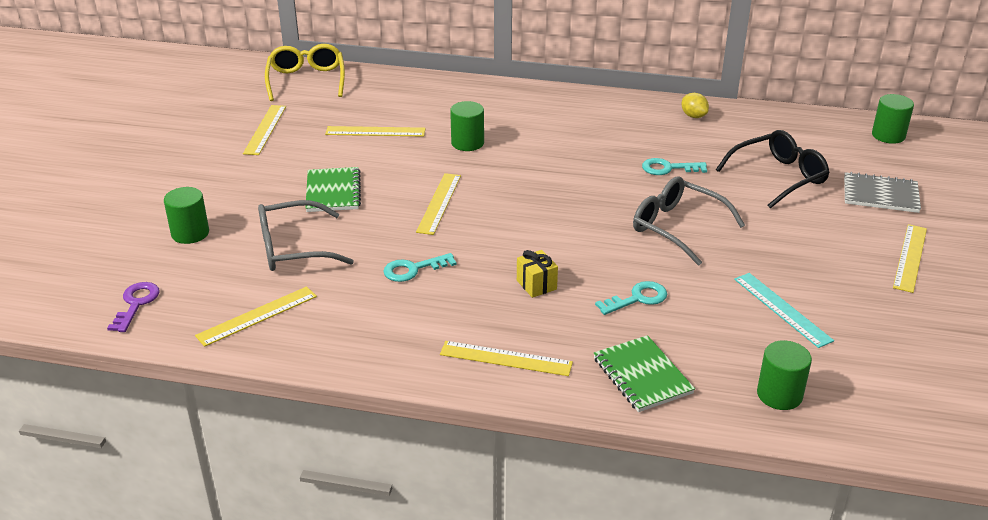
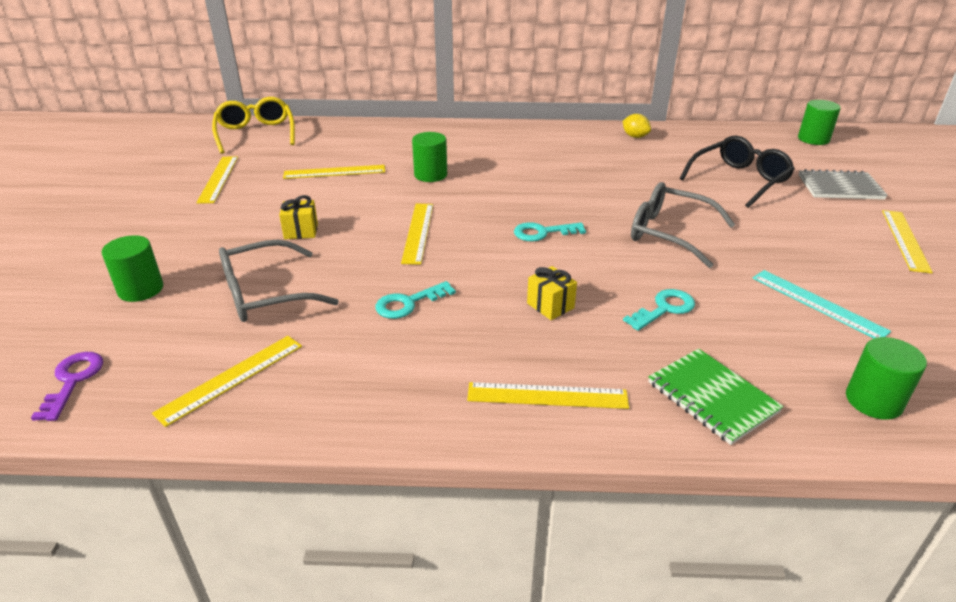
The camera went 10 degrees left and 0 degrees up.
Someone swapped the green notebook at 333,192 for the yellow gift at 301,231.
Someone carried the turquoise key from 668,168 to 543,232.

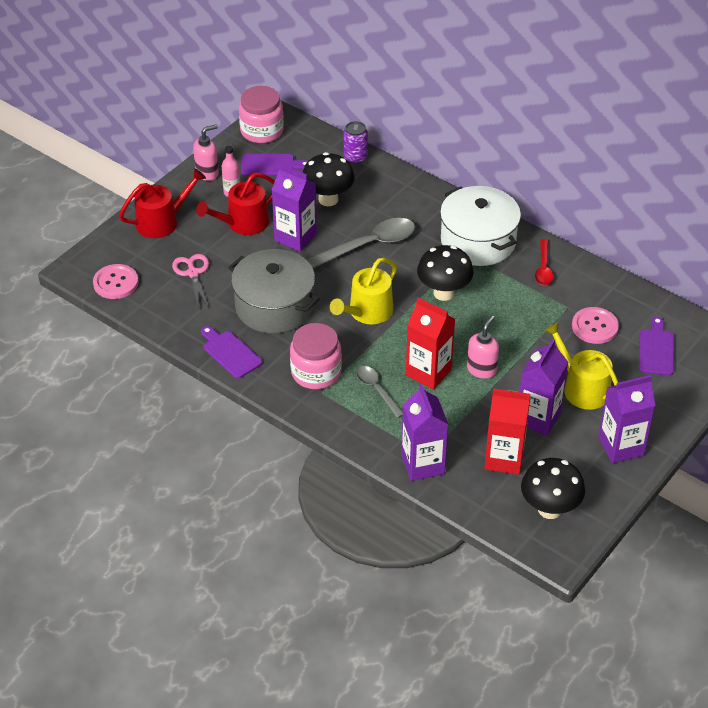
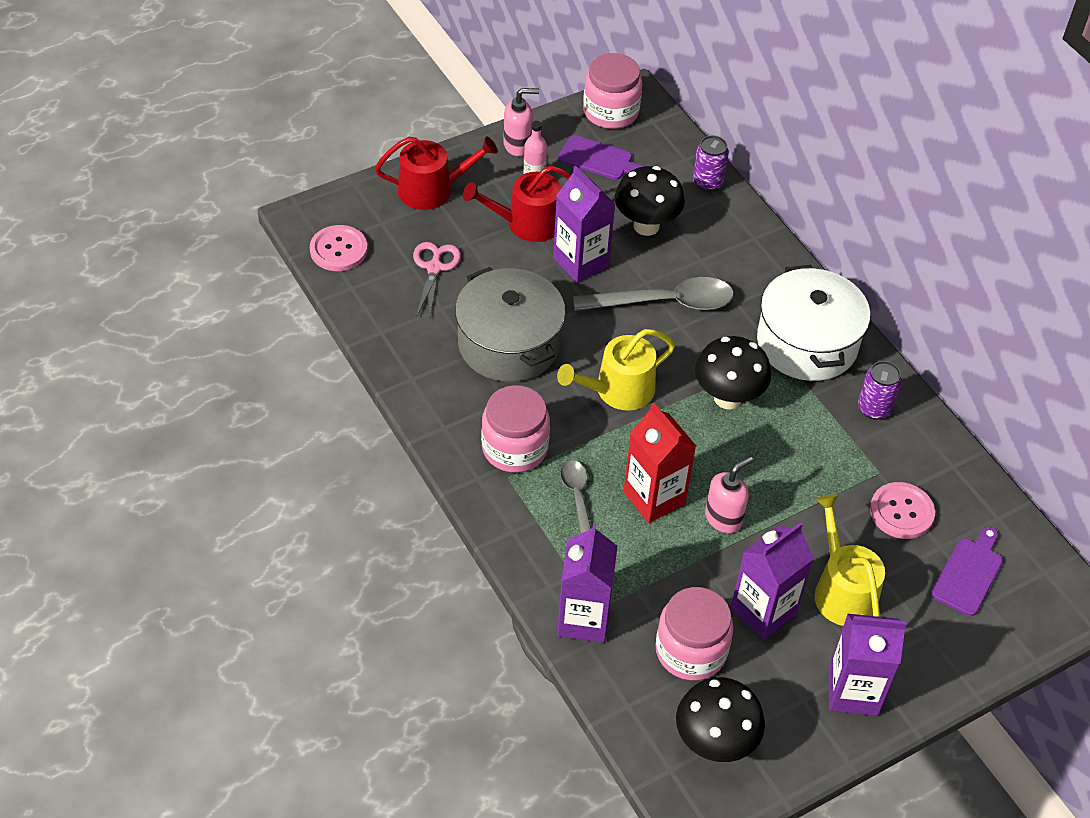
The camera went 20 degrees right and 5 degrees up.
Someone swapped the red carton at 504,459 for the pink jar at 691,650.
Someone swapped the red spoon at 543,268 for the purple can at 874,408.
Someone took away the purple cutting board at 230,353.

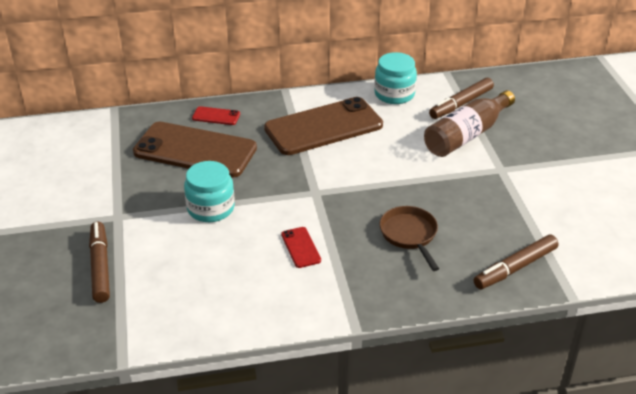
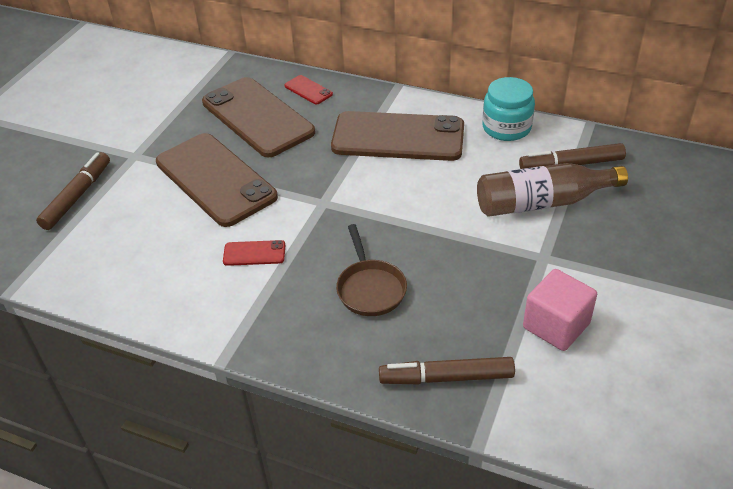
The camera went 35 degrees right and 5 degrees up.
Someone swapped the turquoise jar at 211,208 for the brown phone at 215,179.
Someone rotated the red phone at 301,247 by 75 degrees clockwise.
Someone rotated the brown pan at 409,235 by 150 degrees clockwise.
Someone put down the pink cube at 556,326.

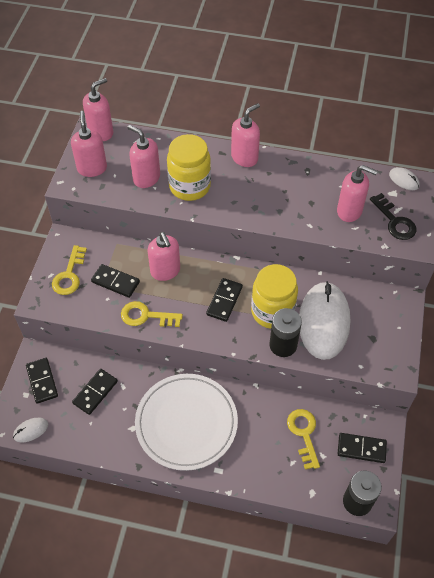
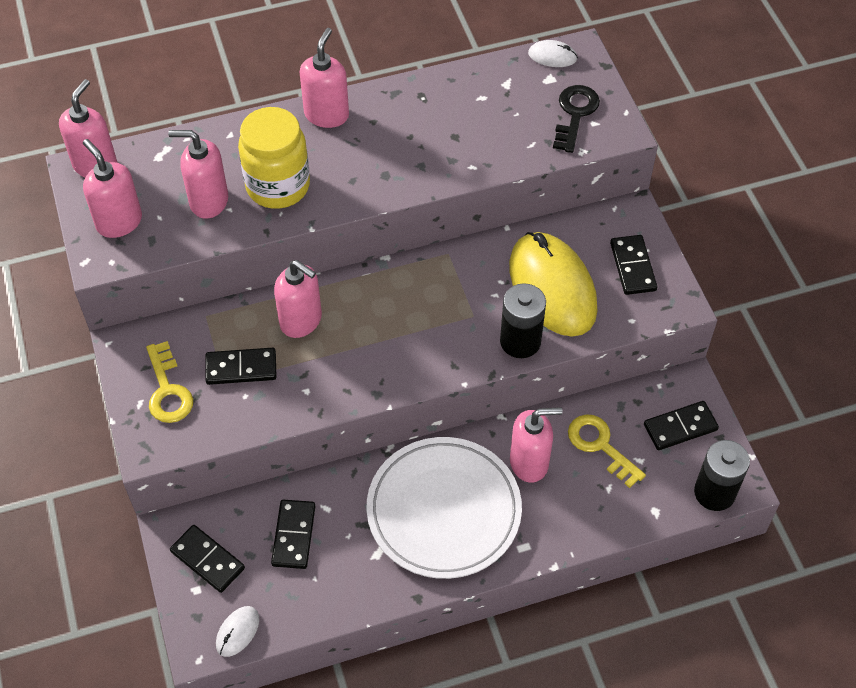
The camera went 30 degrees left and 0 degrees up.
Someone repainted the white mouse at 324,322, which became the yellow mouse at 552,288.
Someone carried the pink soap dispenser from 349,211 to 529,462.
Someone rotated the black key at 395,221 by 105 degrees counterclockwise.
Someone carried the black domino from 224,301 to 632,267.
Someone took away the yellow key at 146,316.
Someone took away the yellow jar at 272,312.

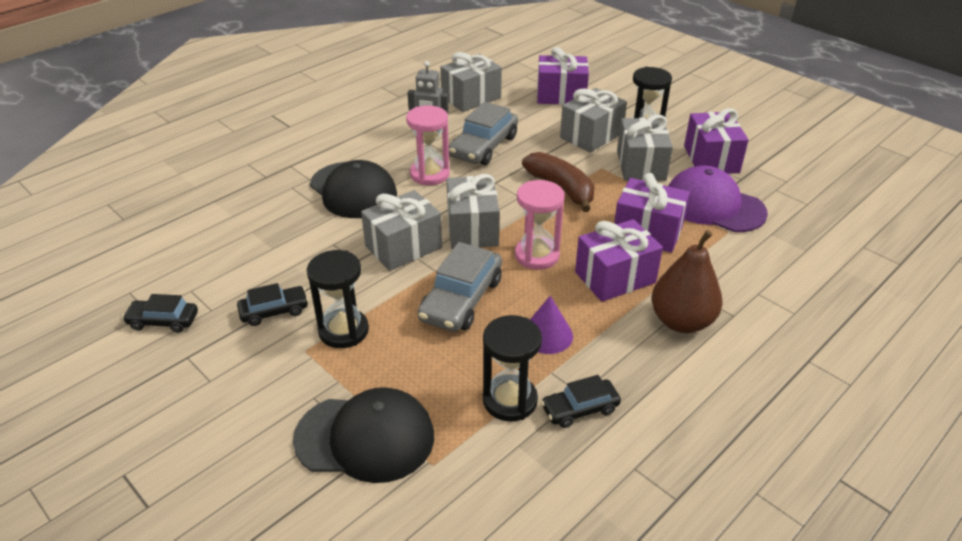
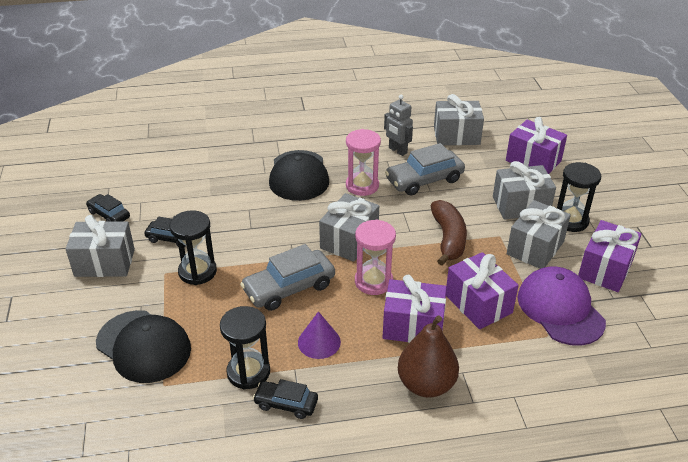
The camera went 35 degrees right and 0 degrees up.
Someone carried the grey gift from 403,247 to 105,262.

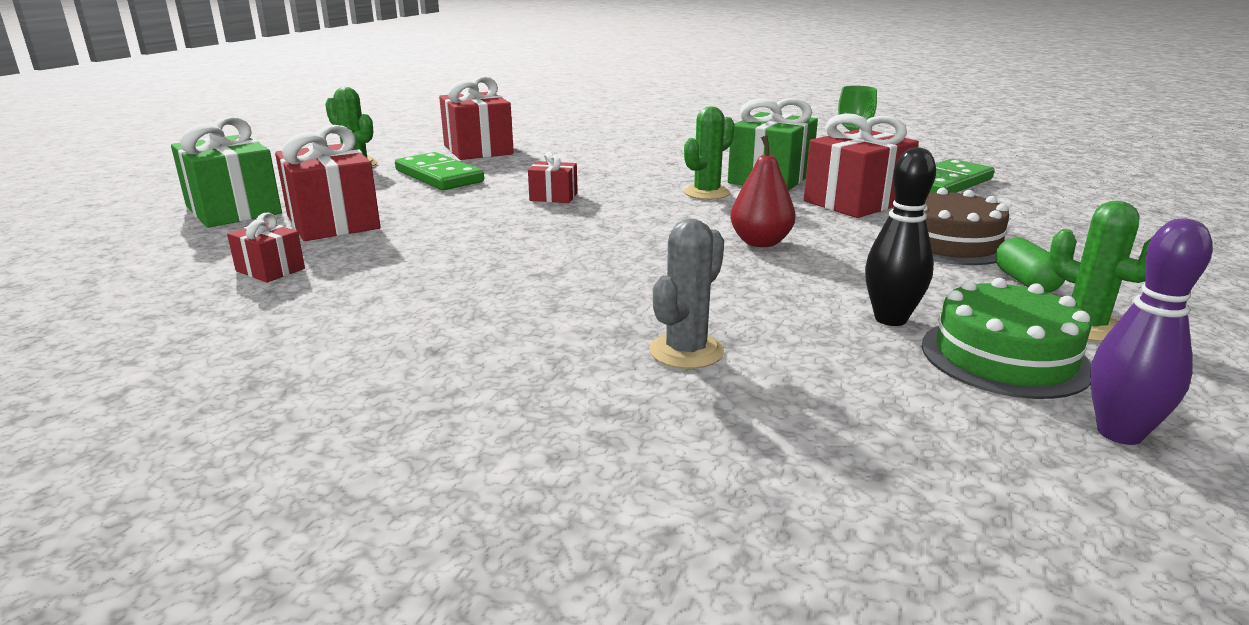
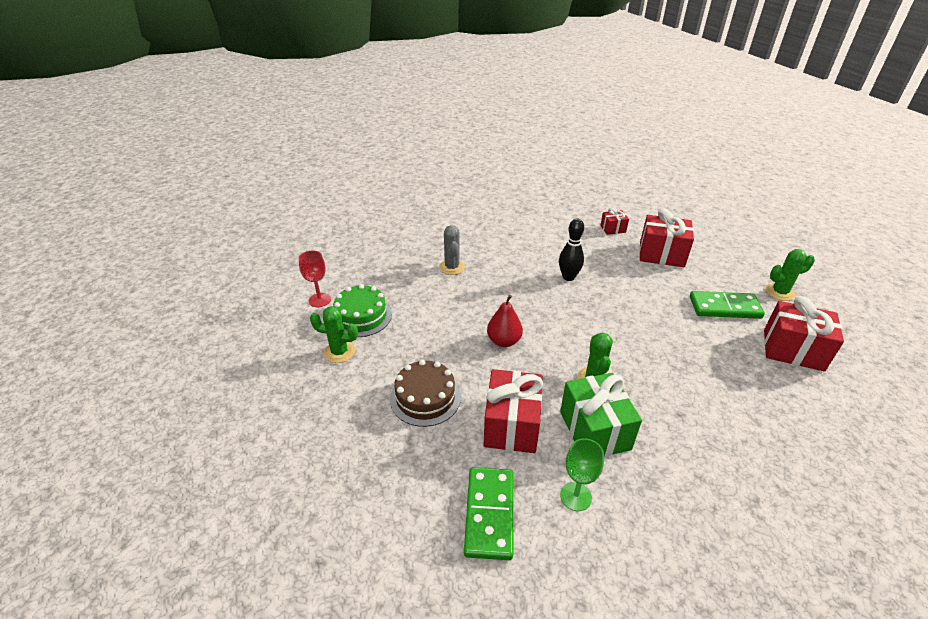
The camera went 135 degrees right and 15 degrees up.
Someone swapped the purple bowling pin at 1119,433 for the red goblet at 320,300.
Someone carried the black bowling pin from 890,319 to 568,277.
Someone took away the green gift at 233,210.
Someone took away the red gift at 553,197.
Someone took away the green capsule at 1025,282.

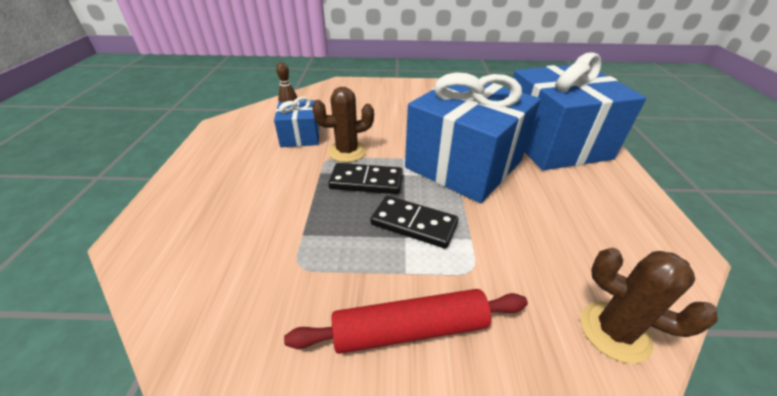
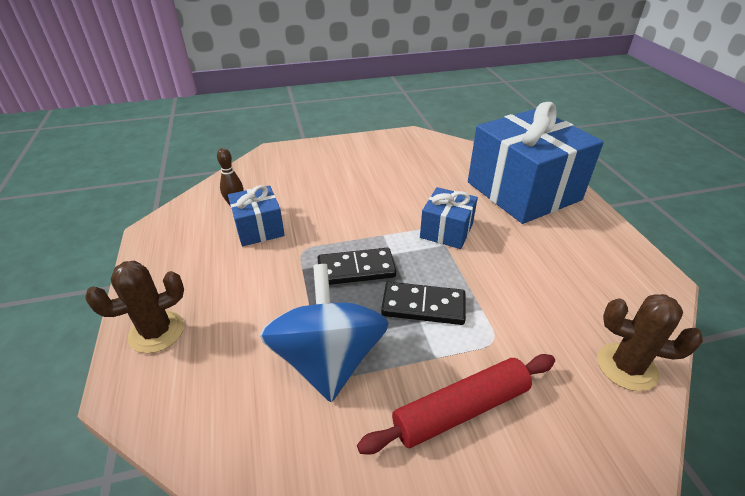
The camera went 15 degrees left and 0 degrees up.
Someone carried the brown cactus from 347,151 to 156,332.
Someone put down the blue spinning top at 328,360.
Someone scaled the blue gift at 464,164 by 0.48.

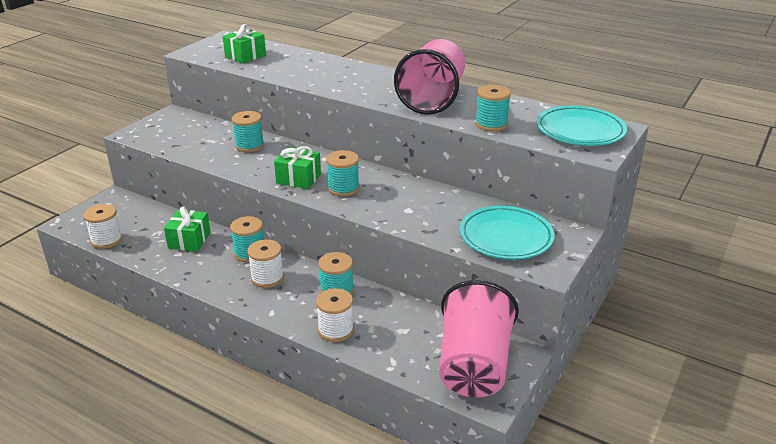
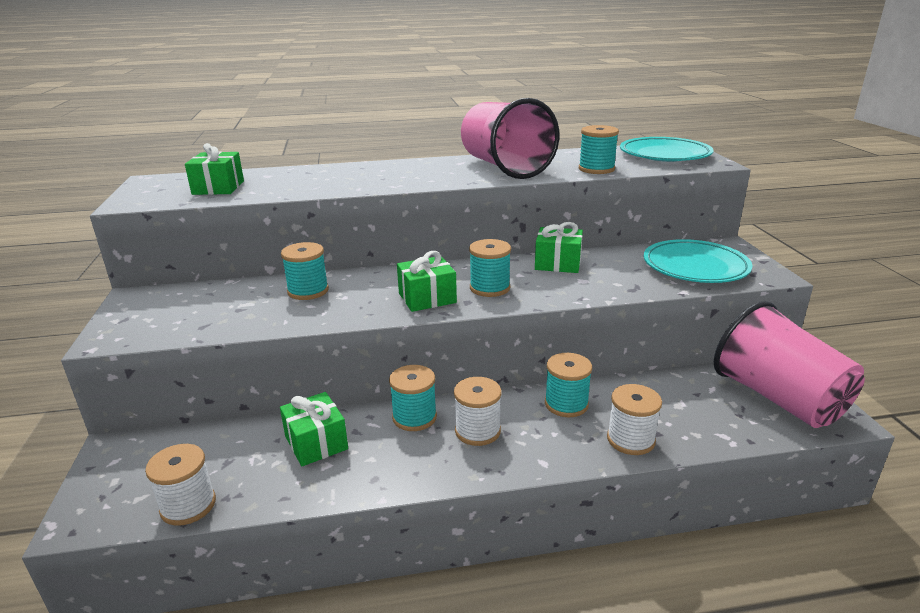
The camera went 40 degrees left and 5 degrees down.
Someone put down the green gift at 558,263.

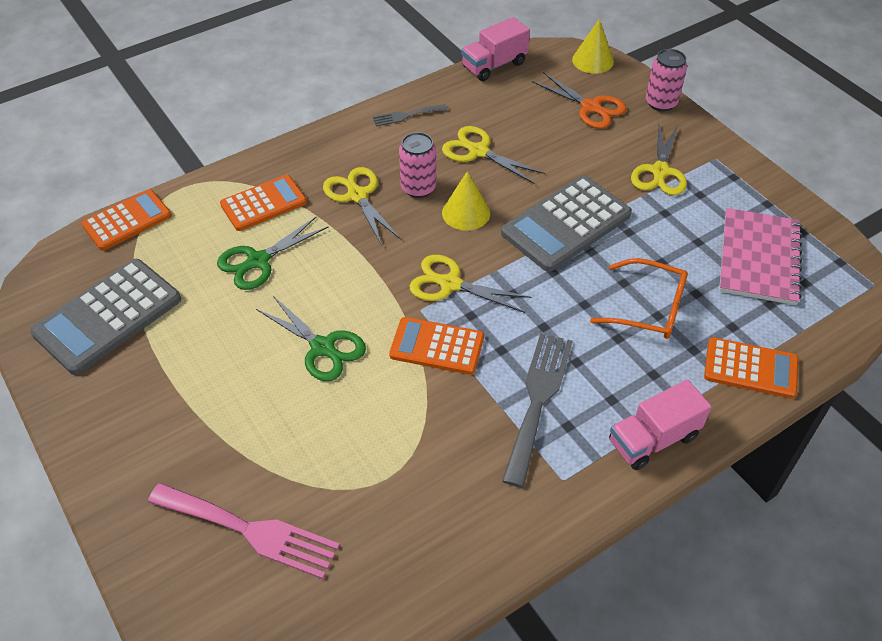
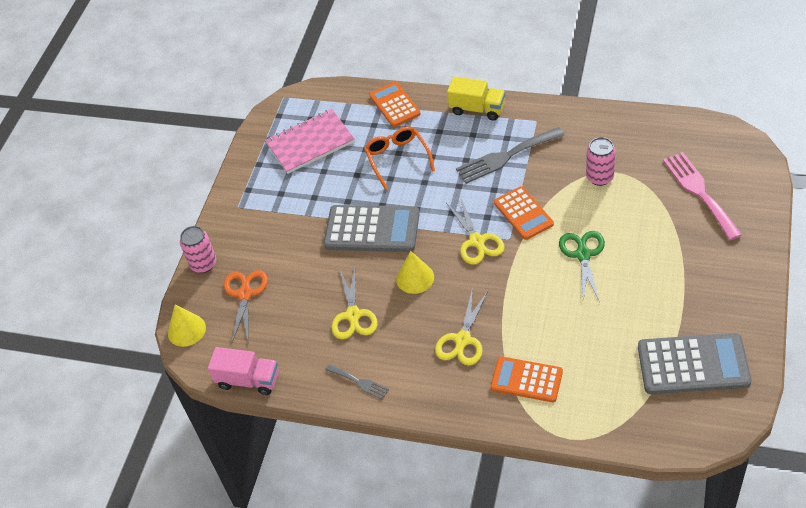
The camera went 125 degrees left and 0 degrees up.
Someone repainted the pink truck at 653,439, which became the yellow truck at 477,109.
Someone carried the pink can from 418,188 to 600,177.
Someone took away the orange calculator at 127,220.
Someone took away the green scissors at 258,261.
Someone took away the yellow scissors at 660,171.

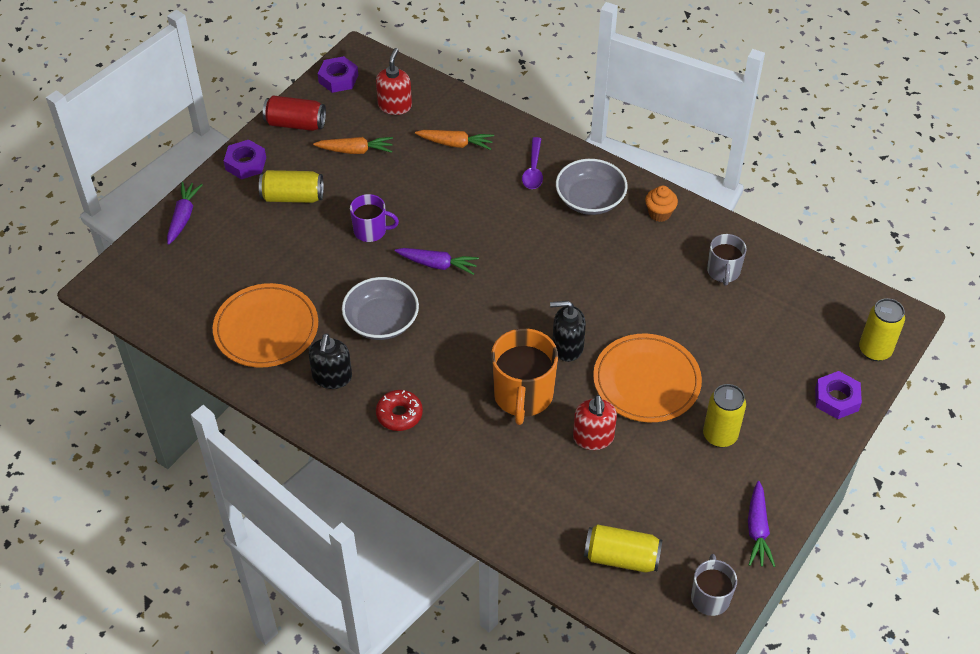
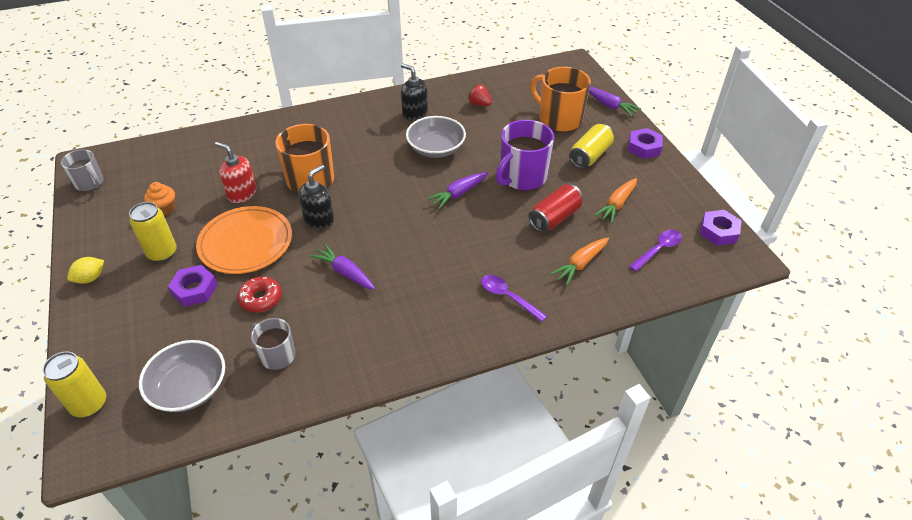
The camera went 125 degrees right and 5 degrees down.
Someone put down the yellow lemon at 90,278.
Someone carried the grey bowl from 590,199 to 189,388.
Someone carried the orange cupcake from 659,213 to 165,209.
Someone carried the purple nut from 836,399 to 195,289.
Someone carried the red donut from 399,414 to 261,298.
Someone carried the purple carrot from 757,529 to 345,272.
Someone swapped the orange plate at 266,329 for the red strawberry at 479,104.
Someone scaled the purple mug at 371,231 by 1.70.
Someone carried the red can from 296,124 to 554,218.
Someone put down the orange mug at 559,119.
Someone swapped the red soap dispenser at 395,106 for the purple spoon at 658,250.
Someone took away the yellow can at 621,557.

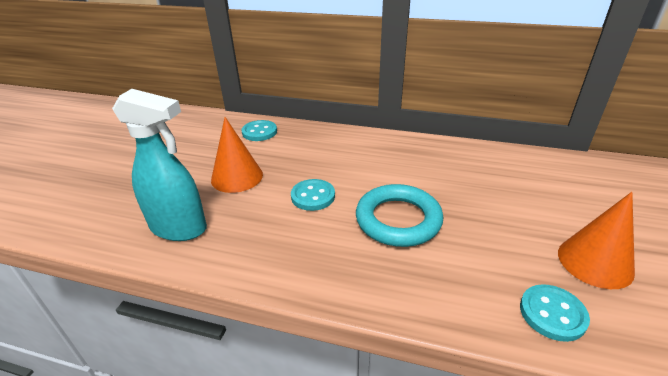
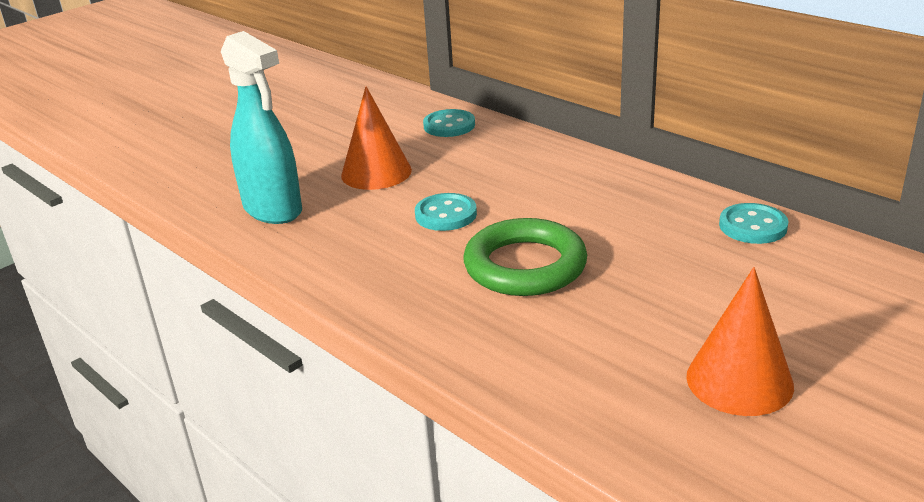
The camera went 30 degrees right and 5 degrees down.
Someone repainted the turquoise ring at 398,220, which became the green ring at 525,266.
Someone carried the turquoise button from 552,314 to 752,226.

